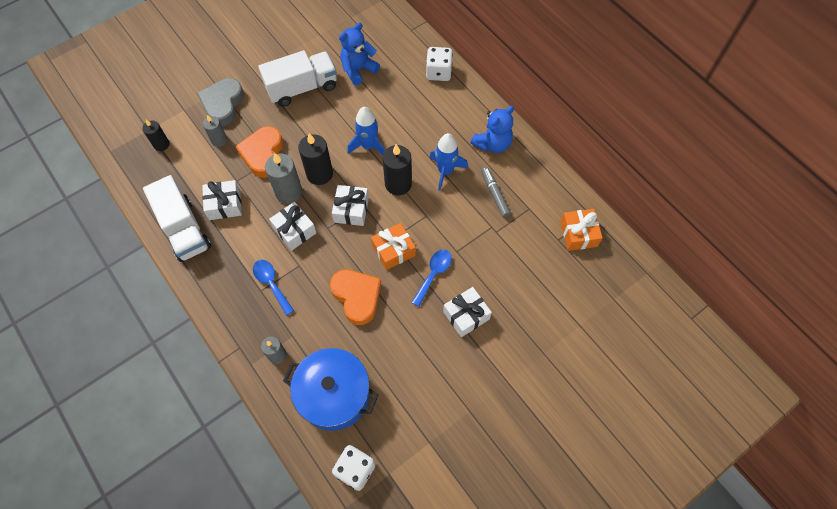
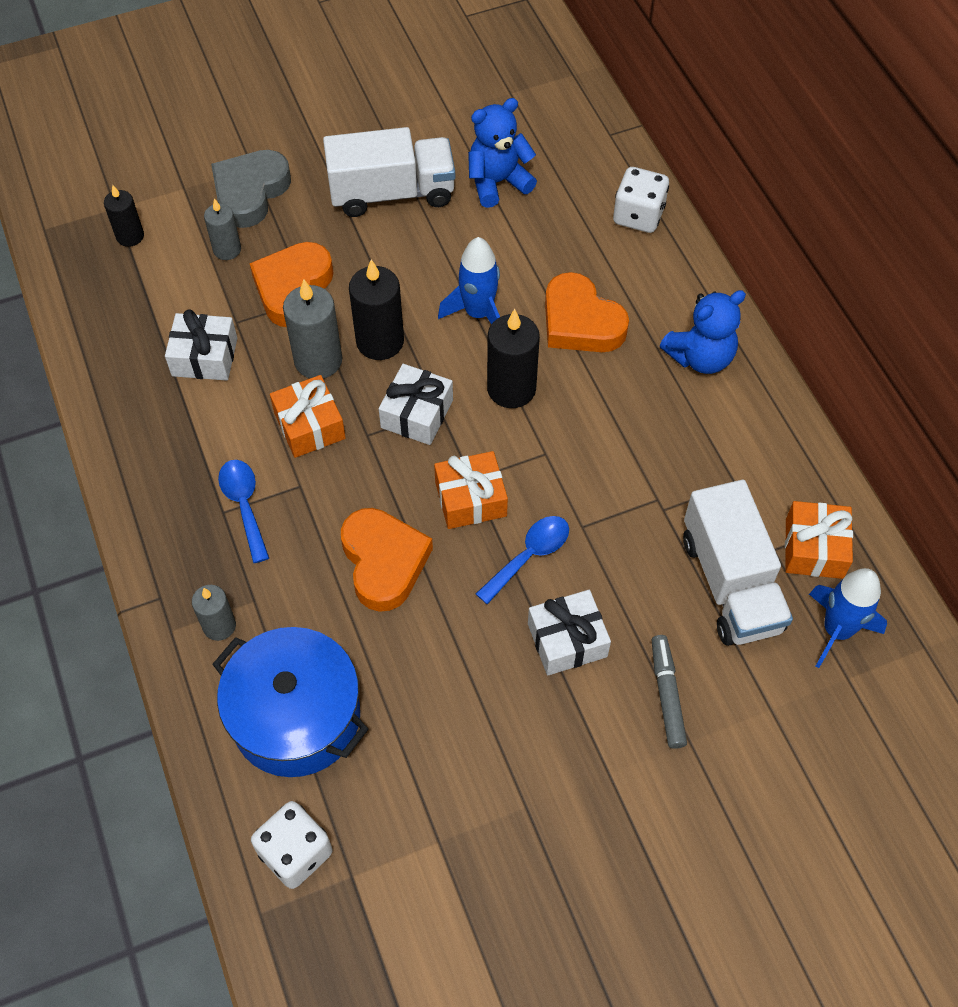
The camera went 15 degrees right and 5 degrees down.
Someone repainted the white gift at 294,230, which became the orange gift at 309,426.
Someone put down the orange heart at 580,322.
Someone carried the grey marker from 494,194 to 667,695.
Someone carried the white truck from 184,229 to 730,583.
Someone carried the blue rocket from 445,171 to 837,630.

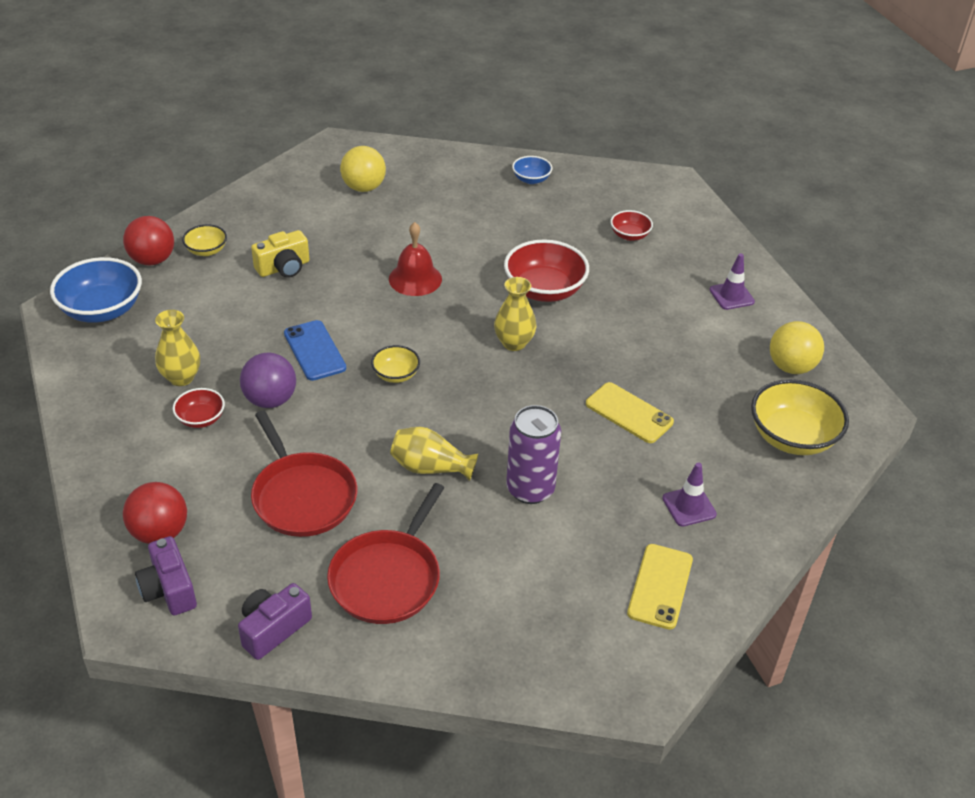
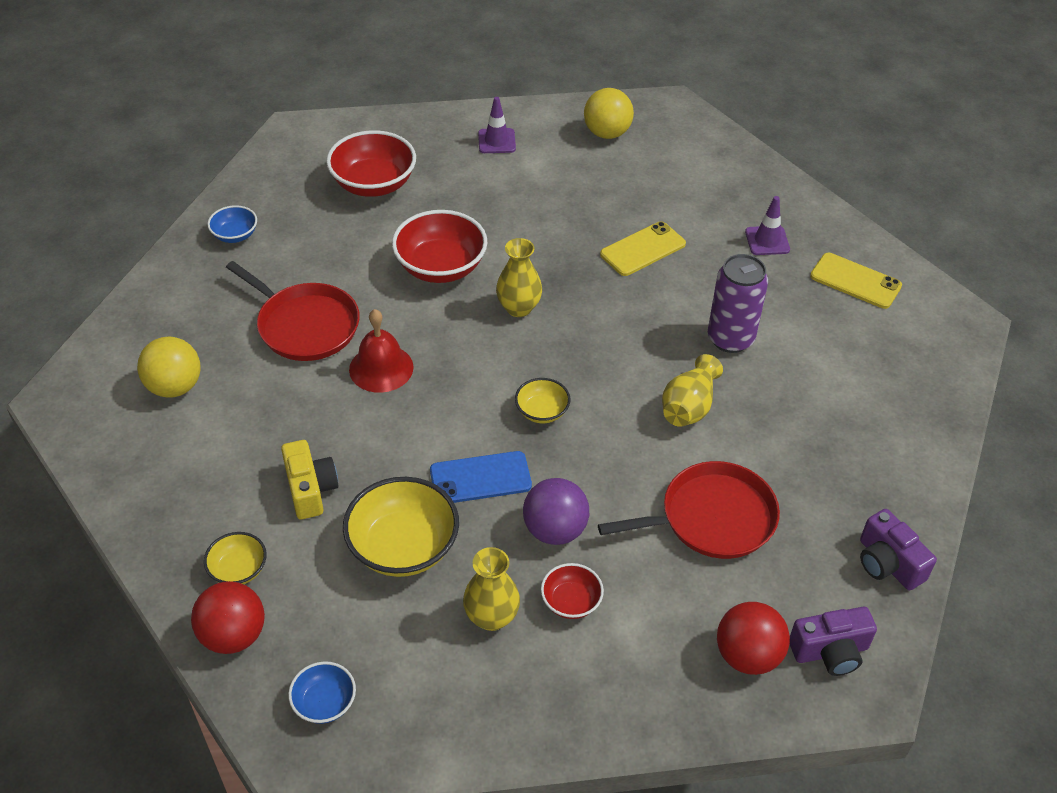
The camera went 75 degrees left and 5 degrees up.
Someone carried the red pan from 388,578 to 305,325.
Someone scaled the blue bowl at 102,310 by 0.53.
Someone scaled the red bowl at 629,235 by 1.88.
Someone carried the yellow bowl from 792,437 to 403,547.

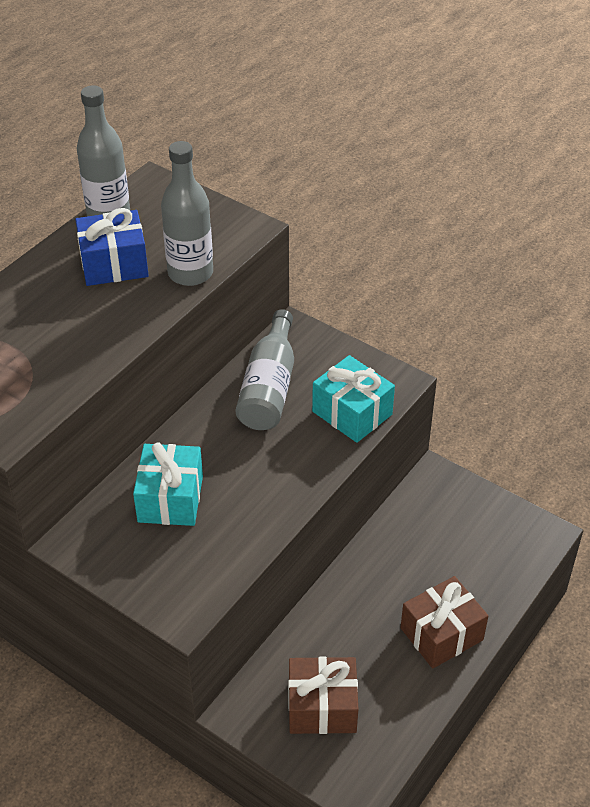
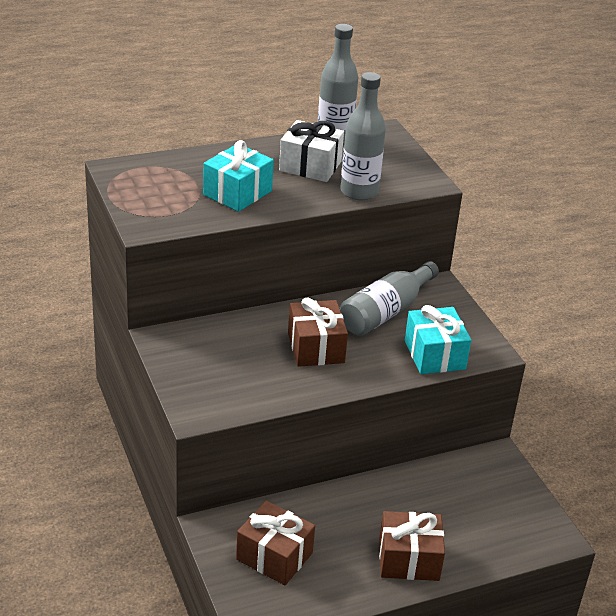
The camera went 30 degrees right and 10 degrees down.
Someone carried the turquoise gift from 170,498 to 237,193.
Someone repainted the blue gift at 114,264, which became the white gift at 310,166.
Someone put down the brown gift at 315,348.

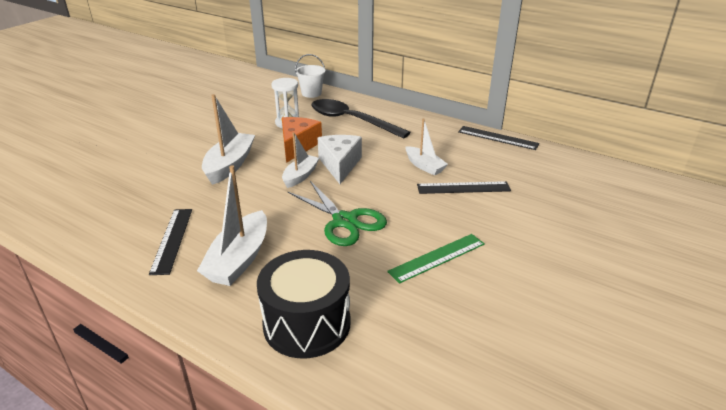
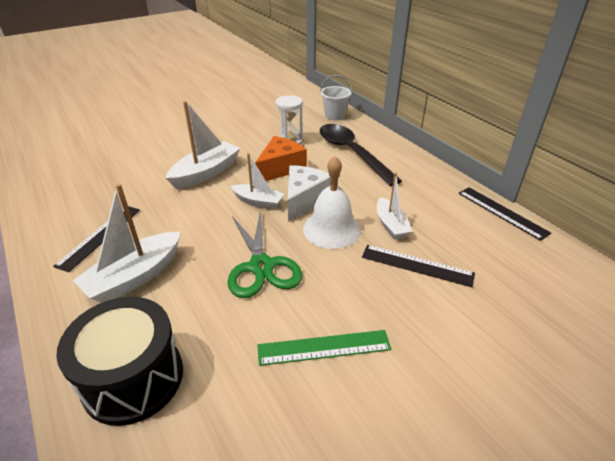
The camera went 25 degrees right and 5 degrees up.
Someone rotated the white boat at 300,176 by 60 degrees clockwise.
Someone put down the white bell at 331,229.

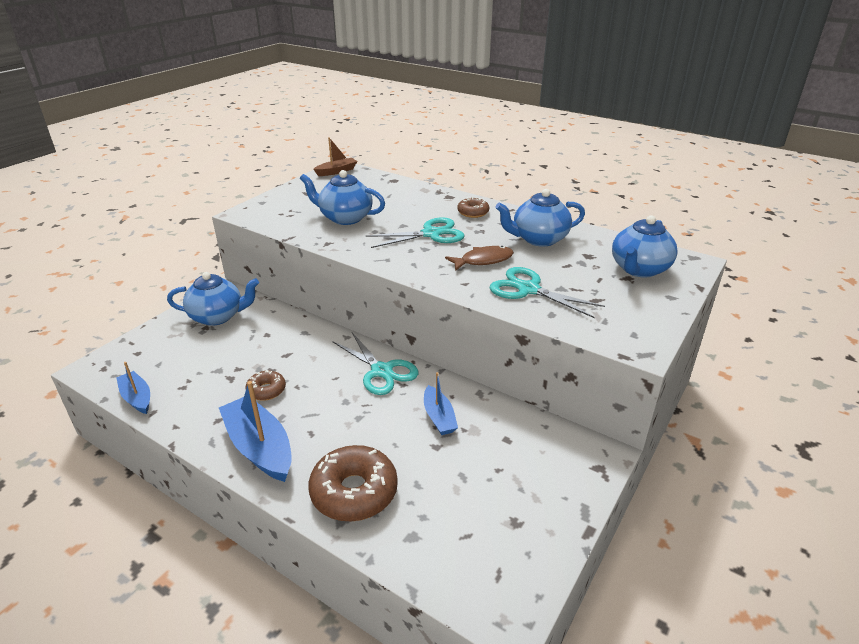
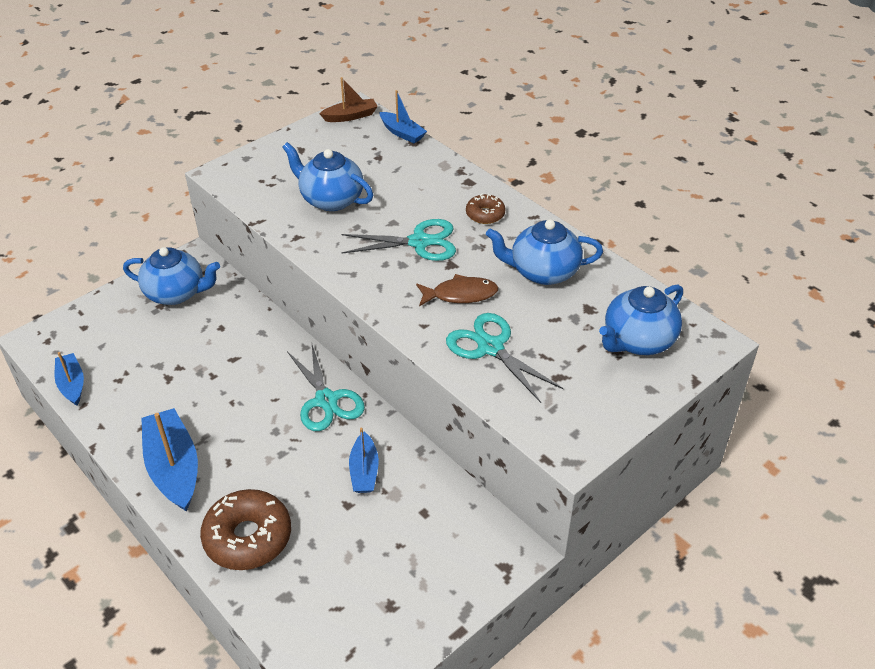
The camera went 15 degrees right and 10 degrees up.
Someone put down the blue boat at 402,133.
Someone took away the brown donut at 266,390.

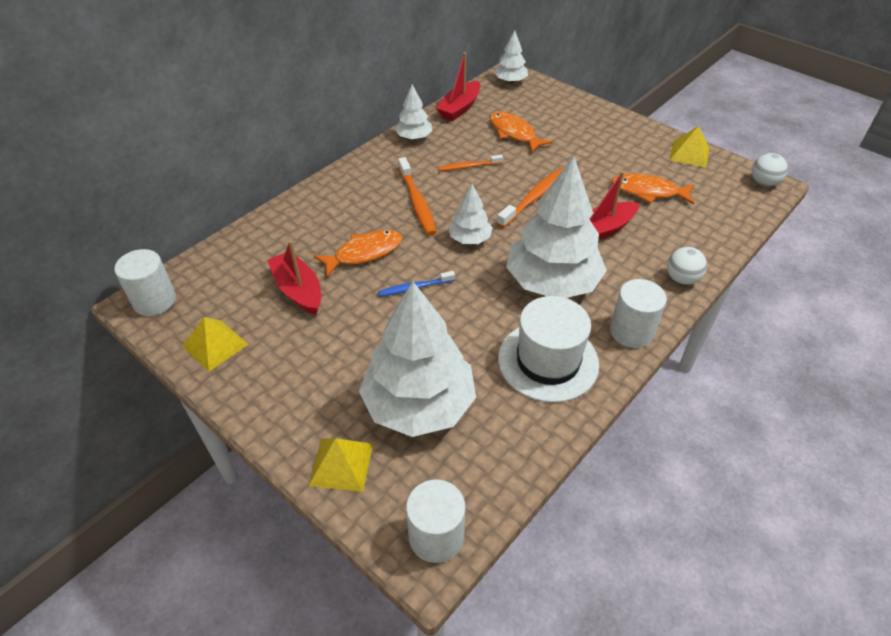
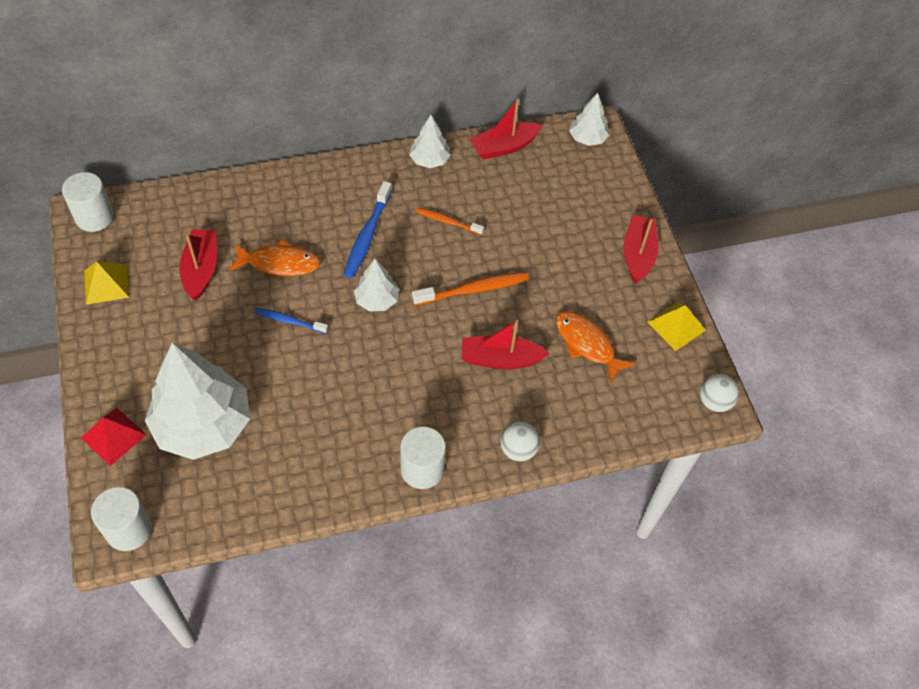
The camera went 30 degrees right and 10 degrees up.
Someone repainted the yellow pyramid at 341,464, which became the red pyramid at 113,436.
Someone repainted the orange toothbrush at 417,202, which became the blue toothbrush at 367,235.
Someone put down the red boat at 638,255.
Someone took away the orange fish at 514,133.
Someone took away the white hat at 548,361.
Someone took away the white tree at 552,282.

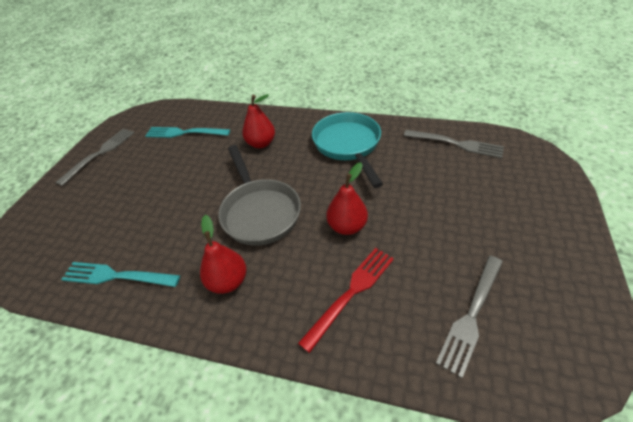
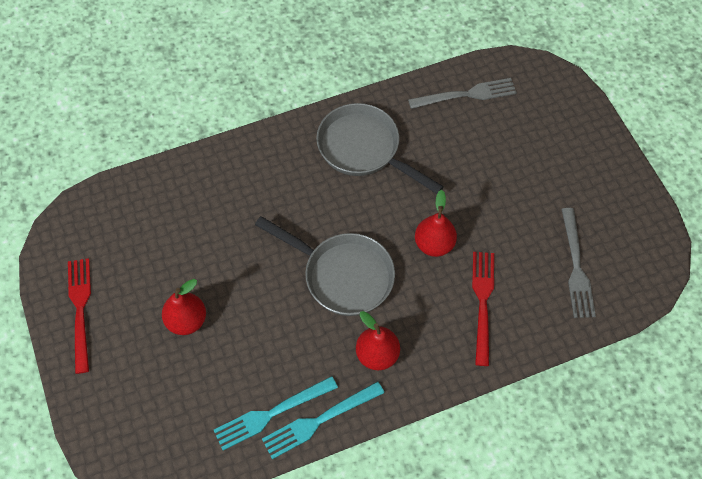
The camera went 40 degrees left and 15 degrees up.
Someone repainted the grey fork at 100,154, which became the red fork at 80,310.
Someone carried the red pear from 261,143 to 187,320.
Someone carried the turquoise fork from 184,133 to 319,420.
Someone repainted the turquoise pan at 348,145, which became the grey pan at 364,149.

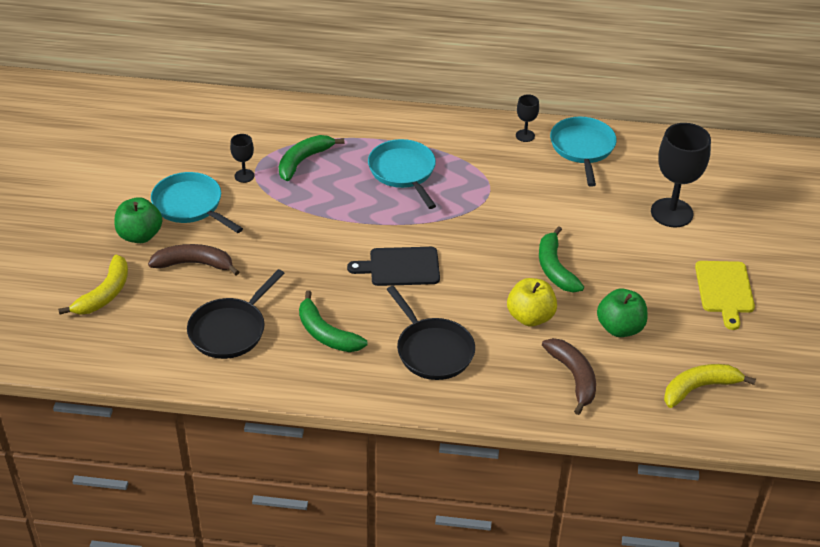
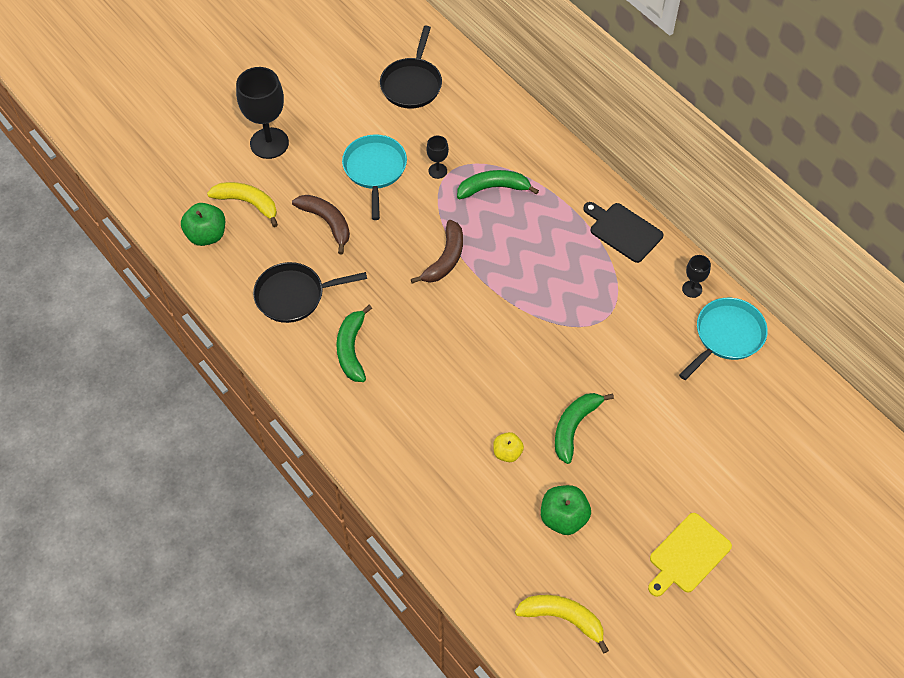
The camera went 45 degrees right and 15 degrees up.
Someone carried the green apple from 140,235 to 206,235.
Someone rotated the yellow banana at 104,294 by 135 degrees counterclockwise.
Someone carried the black goblet from 671,213 to 269,143.
Someone carried the black pan from 432,350 to 412,84.
Someone carried the brown banana from 573,377 to 445,259.
Someone scaled the yellow apple at 530,317 by 0.63.
Someone carried the black cutting board from 400,267 to 623,231.
Someone took away the turquoise pan at 403,172.

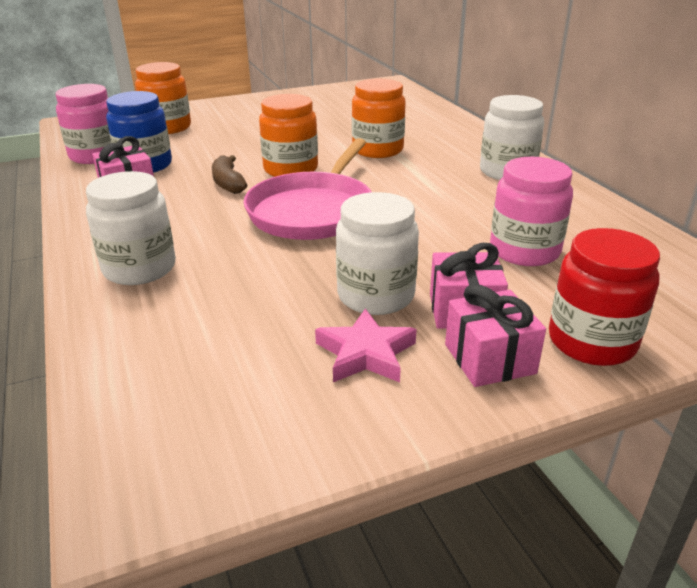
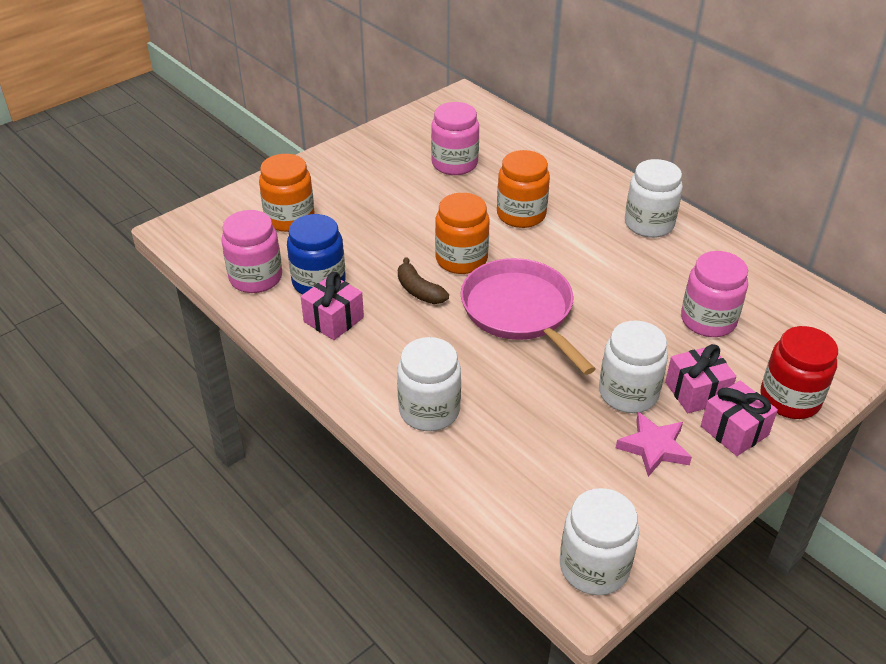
The camera went 20 degrees left and 10 degrees up.
Someone put down the pink jar at 454,164.
Someone rotated the pink pan at 313,211 by 150 degrees clockwise.
Someone put down the white jar at 594,567.

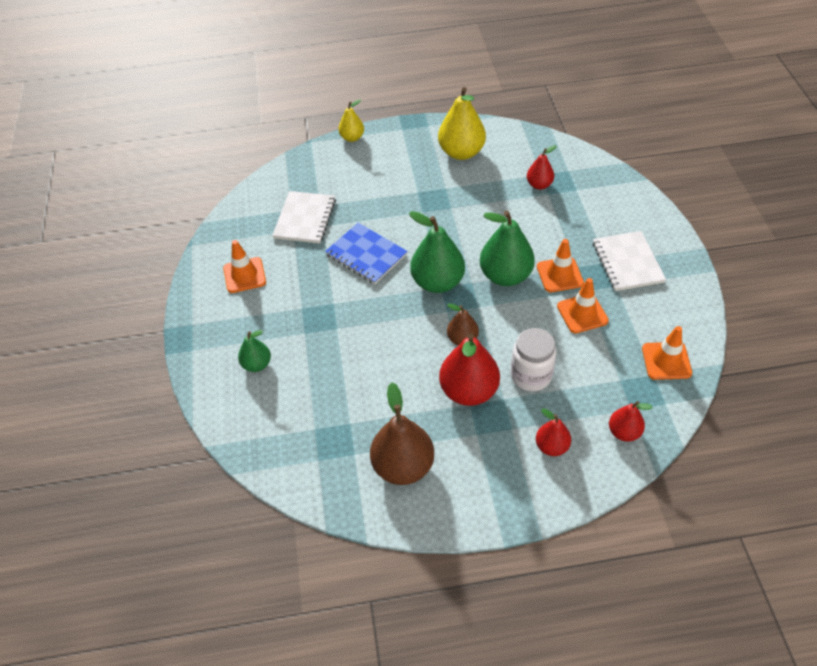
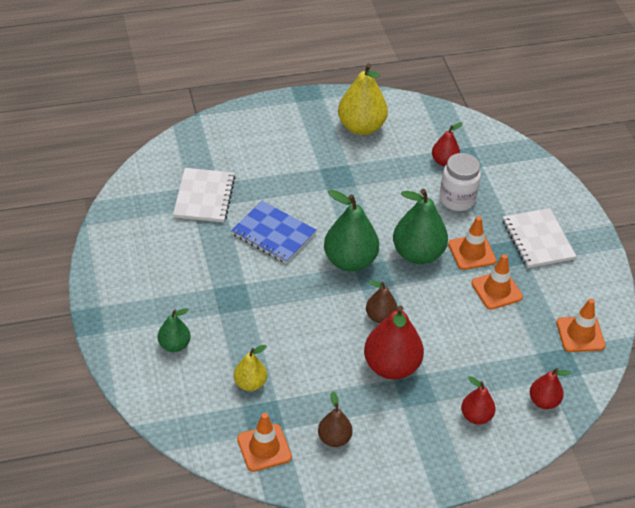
The camera went 10 degrees left and 5 degrees down.
Someone carried the yellow pear from 352,138 to 250,383.
Someone carried the orange traffic cone from 244,275 to 264,448.
Someone scaled the brown pear at 403,466 by 0.56.
Someone carried the white jar from 531,376 to 457,199.

